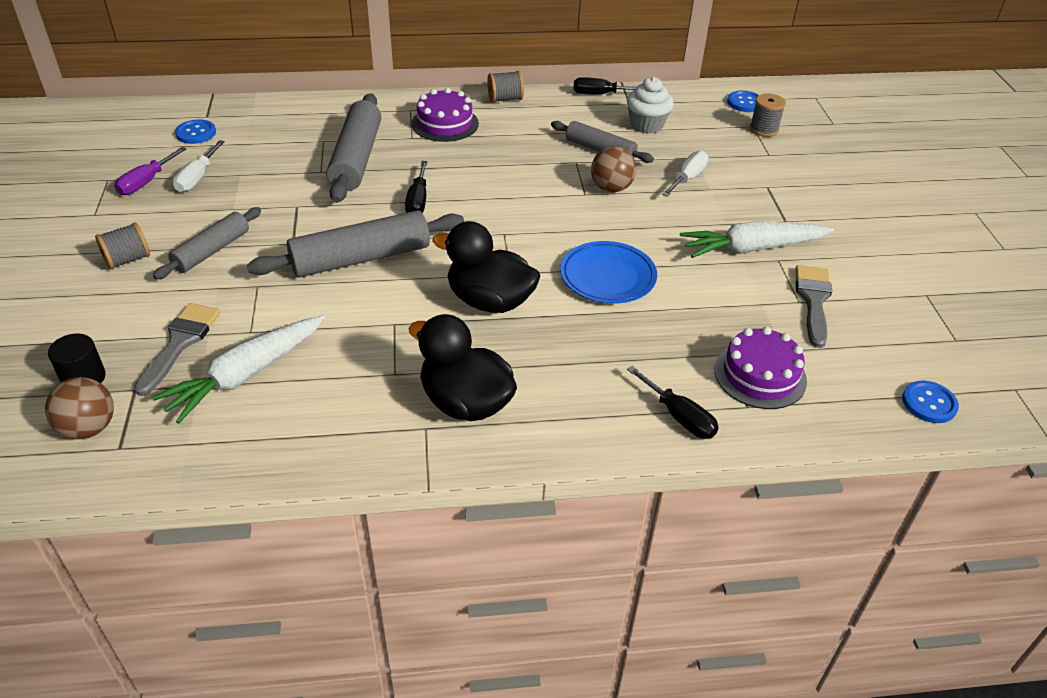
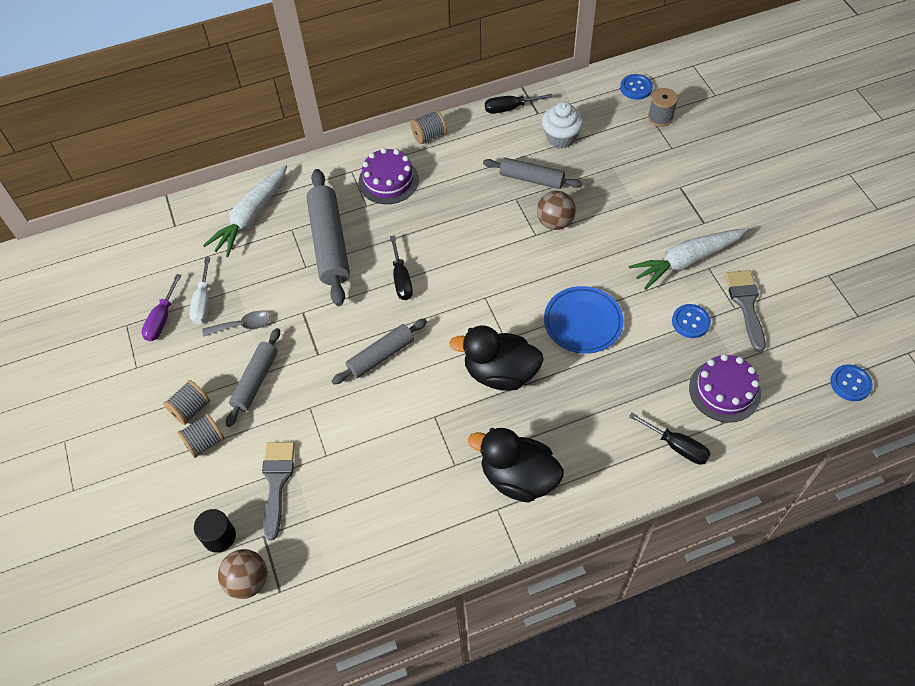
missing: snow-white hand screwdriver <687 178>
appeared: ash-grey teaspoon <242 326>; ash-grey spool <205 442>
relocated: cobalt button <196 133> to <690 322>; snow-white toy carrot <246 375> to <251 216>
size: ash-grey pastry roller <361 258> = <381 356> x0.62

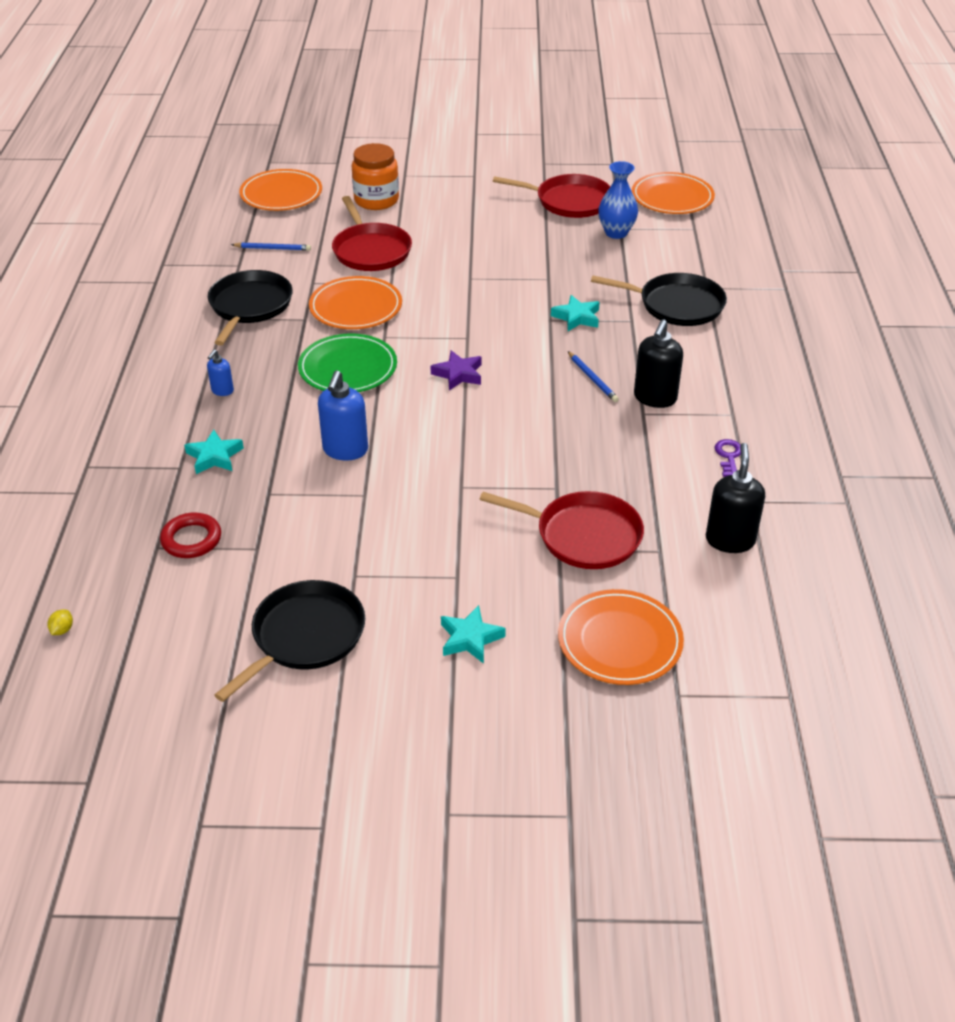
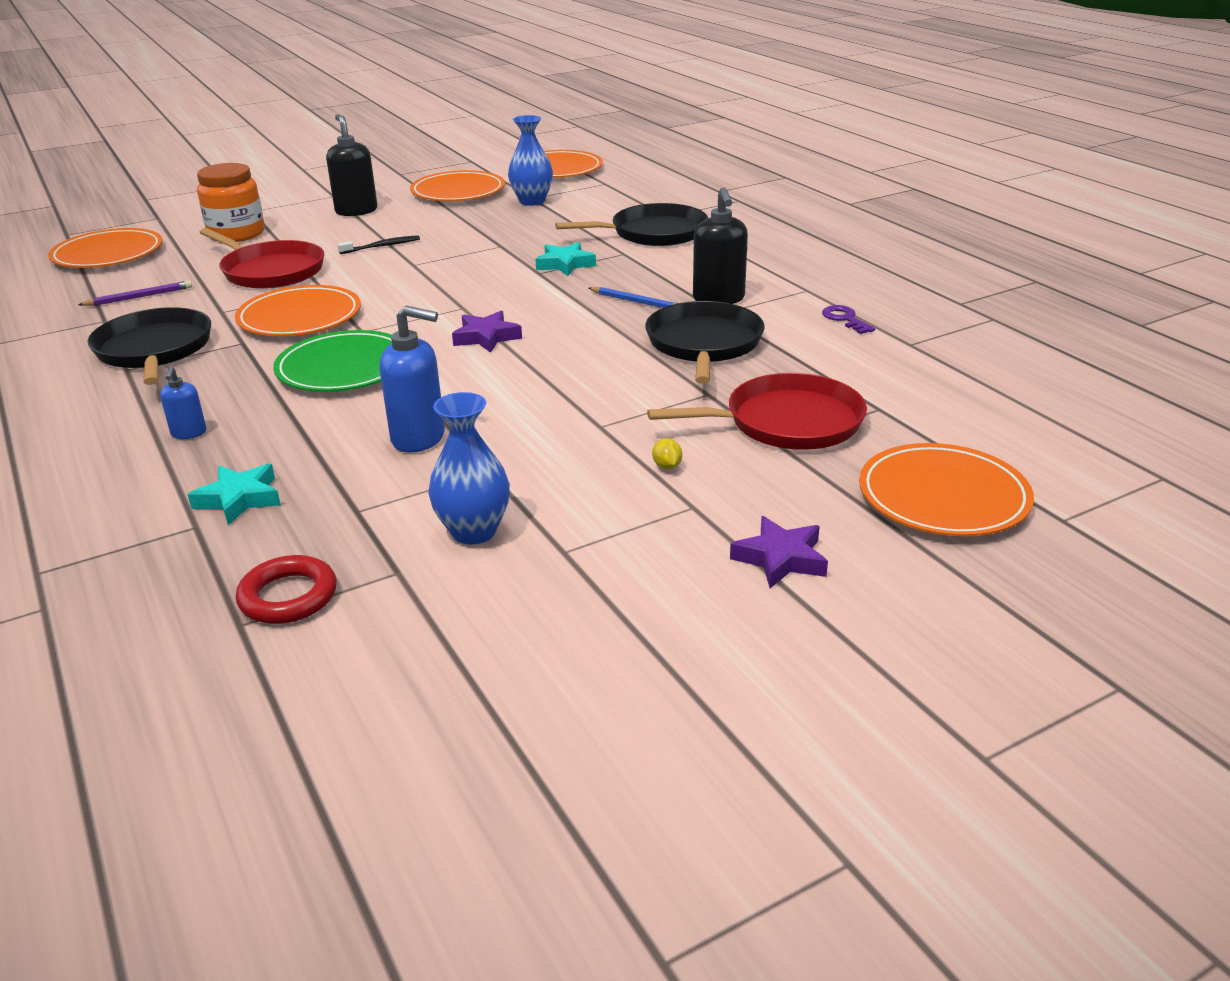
appeared: jet-black dental brush <382 246>; cobalt vase <474 531>
relocated: jet-black soap pump <730 540> to <356 211>; jet-black skillet <304 636> to <704 344>; golden toy lemon <62 630> to <667 466>
exchanged: scarlet skillet <569 201> to orange flat dish <458 192>
colour: cobalt pencil <272 248> to violet pencil <139 297>; aqua star shape <470 638> to violet star shape <780 558>
spun: cobalt soap pump <345 450> = <419 438> 60 degrees counterclockwise

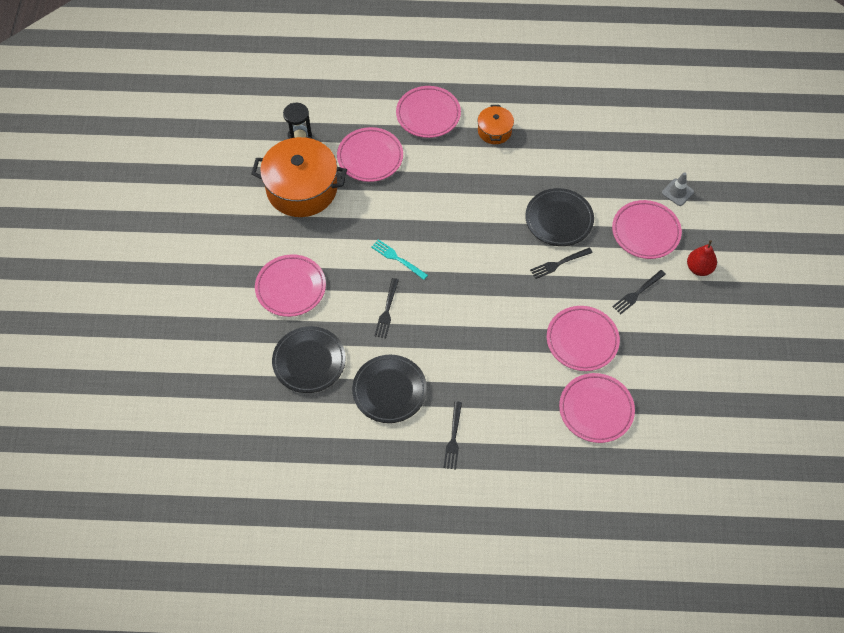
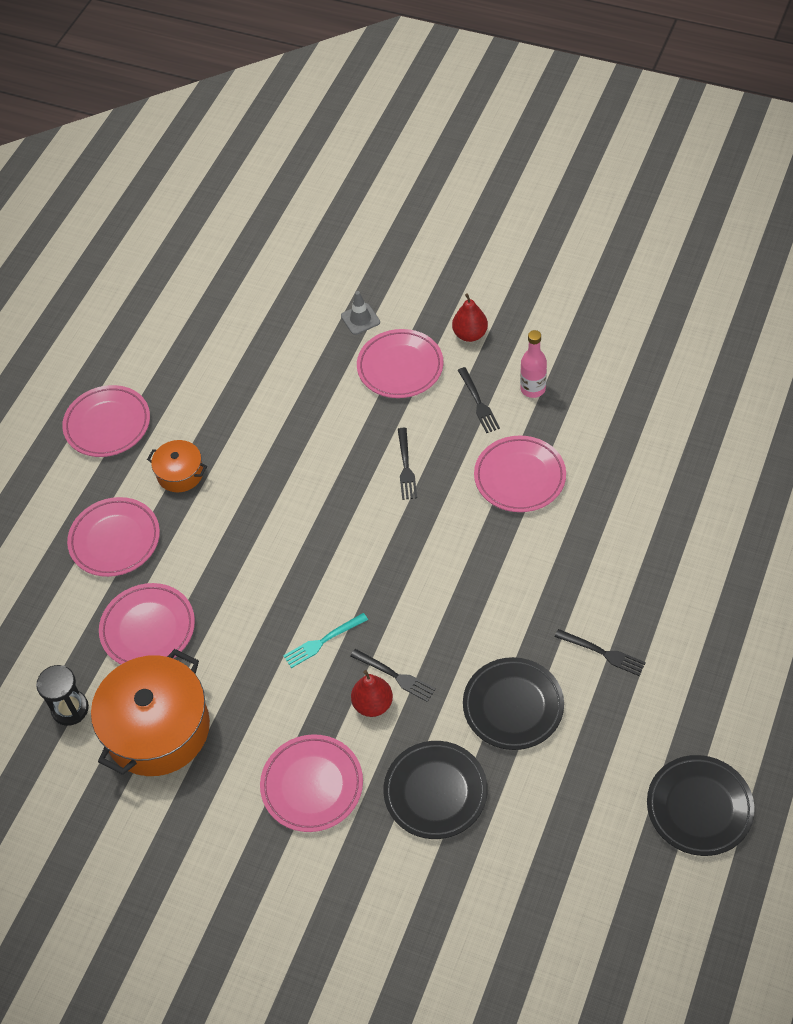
appeared: pink flask <533 389>; scarlet pear <373 704>
relocated: jet-black flat dish <559 220> to <699 807>; pink flat dish <596 409> to <107 424>

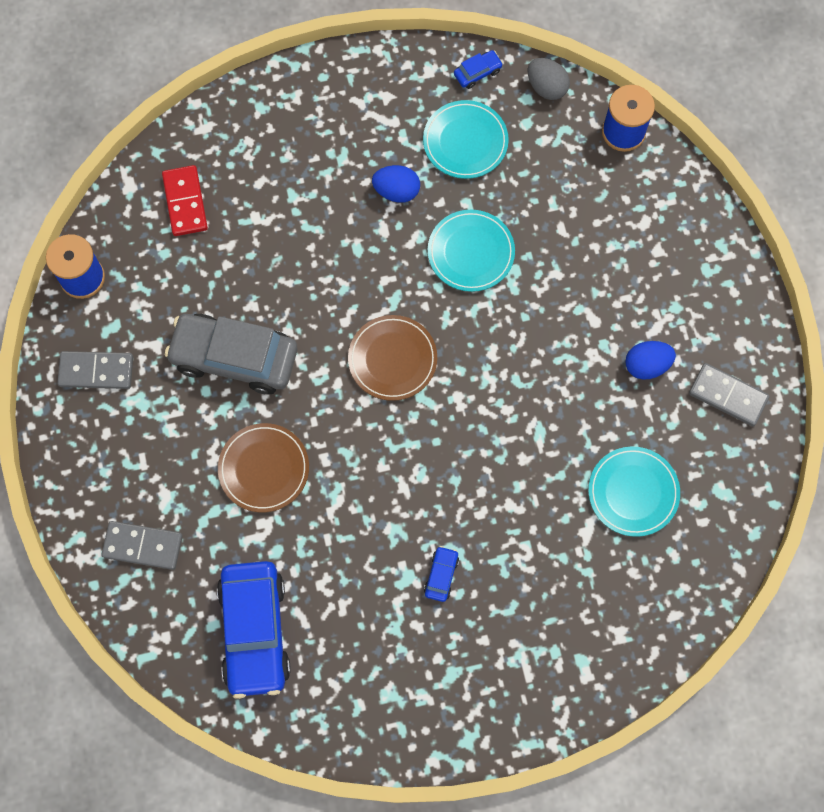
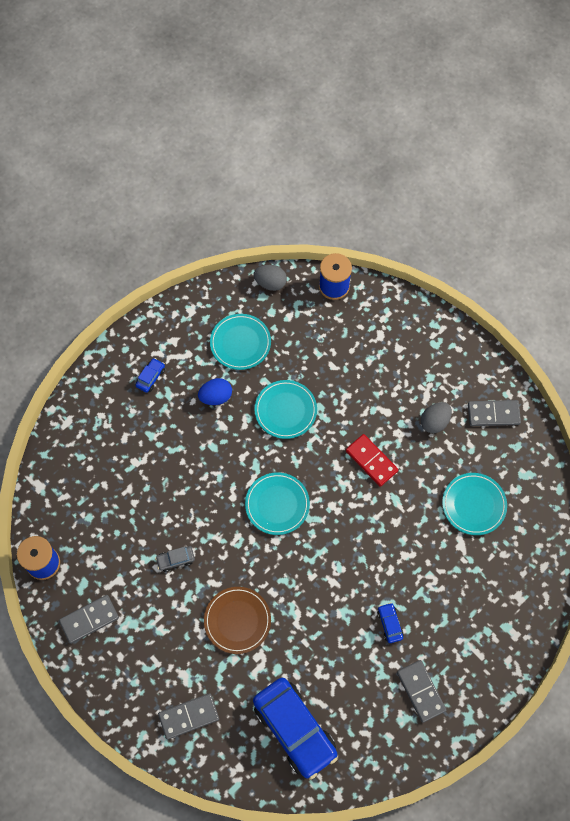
appeared: ash-grey domino <421 691>
relocated: cobalt toy car <477 72> to <150 377>; scarlet domino <185 202> to <371 461>
colour: dark brown flat dish <392 359> to aqua flat dish <277 504>; cobalt egg <647 365> to ash-grey egg <434 422>
size: ash-grey toy car <234 358> = <175 560> x0.41

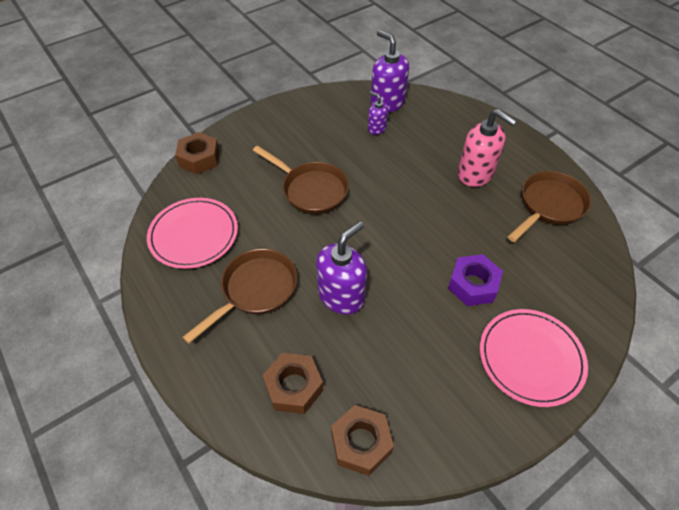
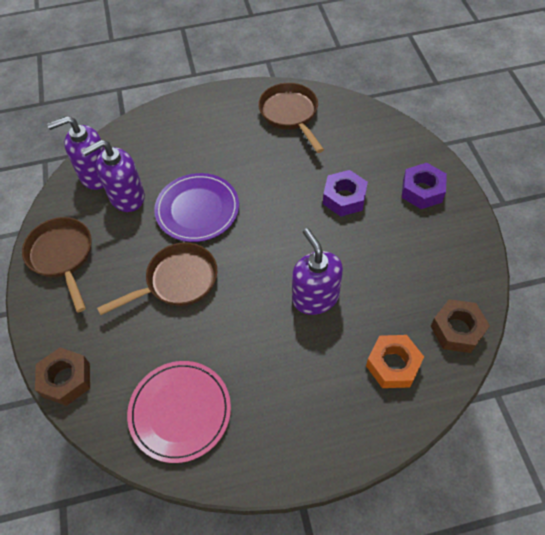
missing: pink soap pump <475 174>
appeared: violet flat dish <197 209>
relocated: dark brown skillet <255 290> to <62 256>
exchanged: pink flat dish <530 358> to violet hex nut <422 191>
colour: dark brown hex nut <293 387> to orange hex nut <393 365>
size: violet soap pump <376 128> = <127 197> x1.85

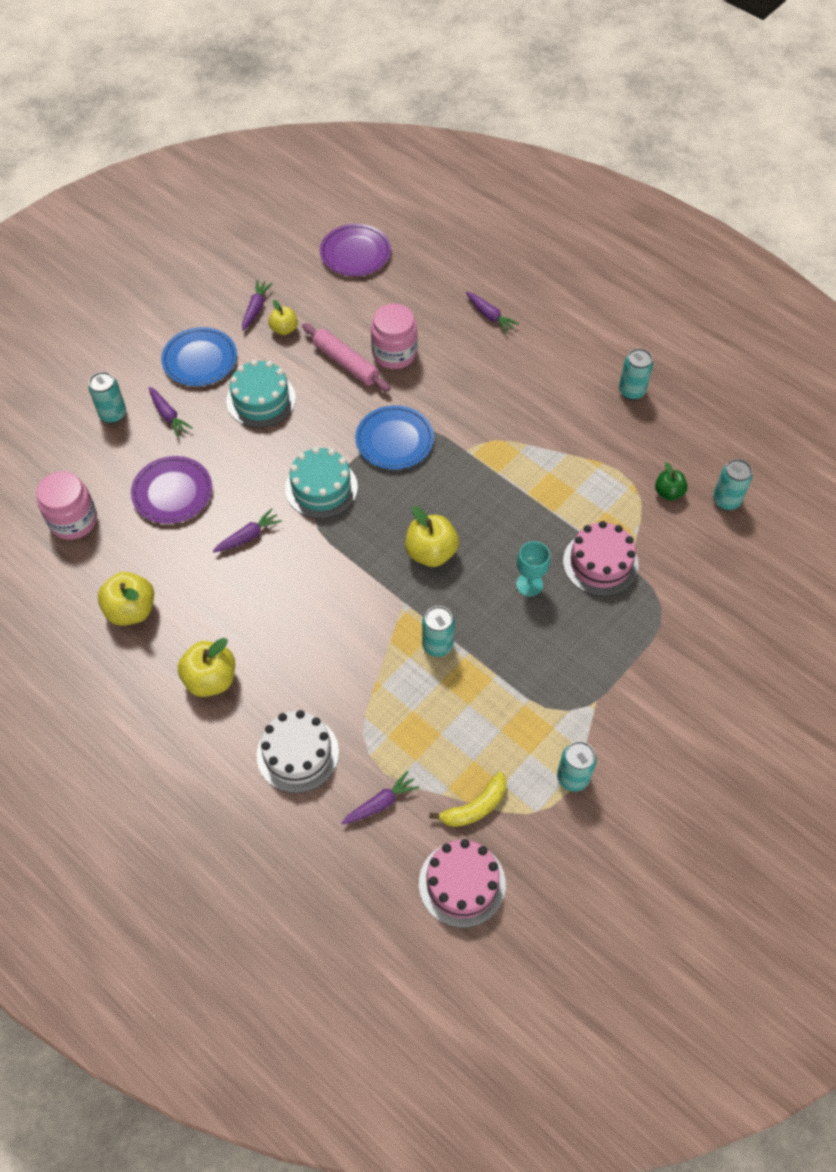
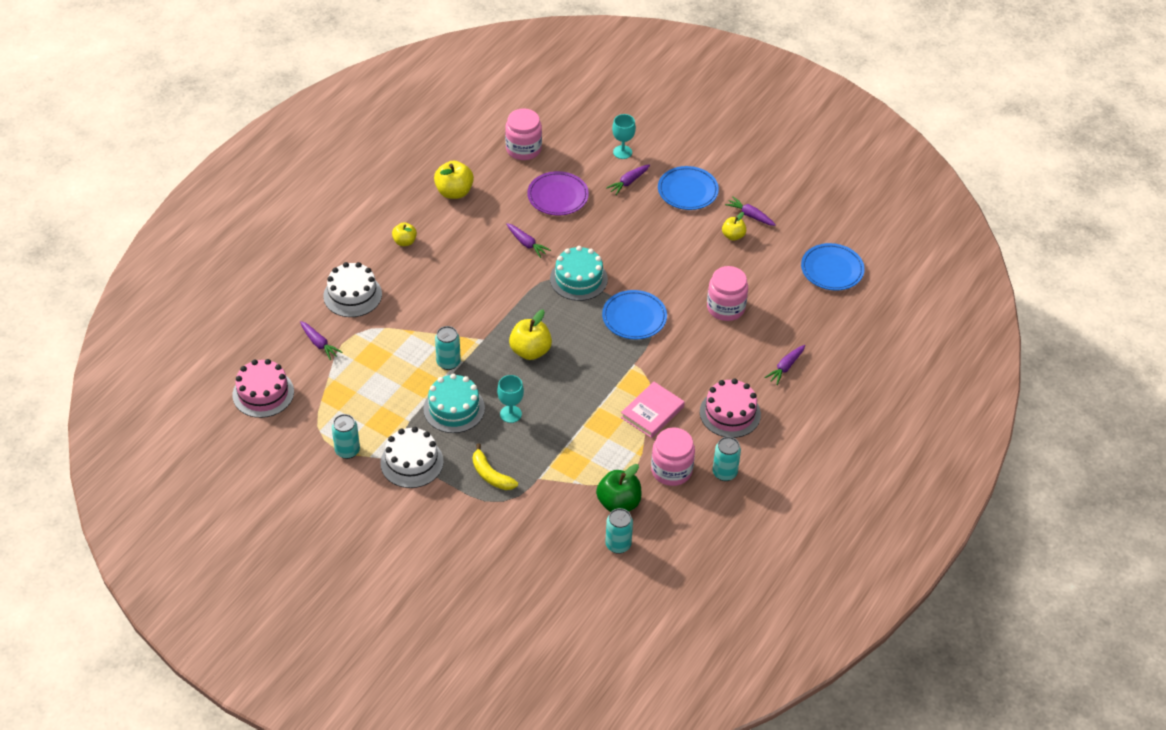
missing: pink pastry roller <346 363>
appeared: pink hardcover <652 412>; snow-white layer cake <412 462>; pink jam jar <671 470>
relocated: aqua layer cake <261 400> to <454 408>; pink layer cake <600 563> to <730 413>; golden banana <475 807> to <491 475>
exchanged: aqua soda can <113 414> to aqua wine glass <622 152>
colour: violet flat dish <355 253> to cobalt flat dish <832 270>
spun: violet toy carrot <256 308> = <750 215> 150 degrees counterclockwise
size: green apple fruit <668 492> = <618 503> x1.64; golden apple fruit <210 679> = <404 241> x0.61

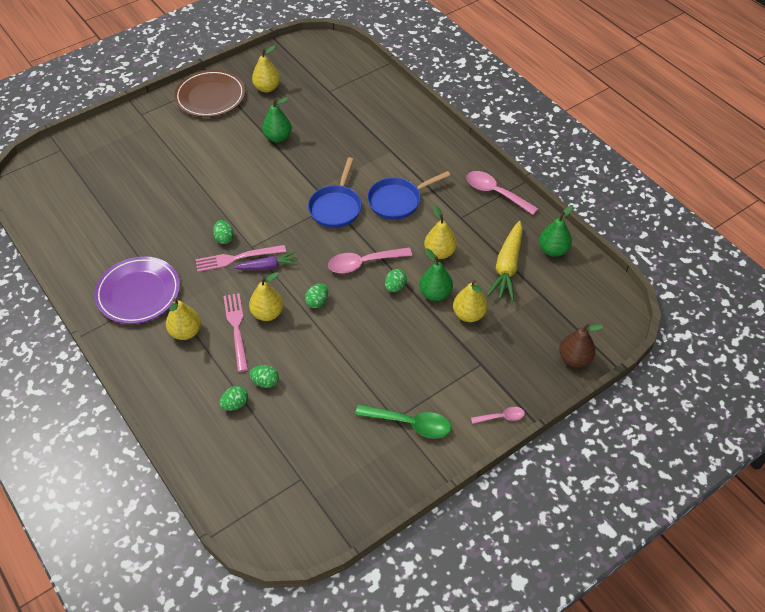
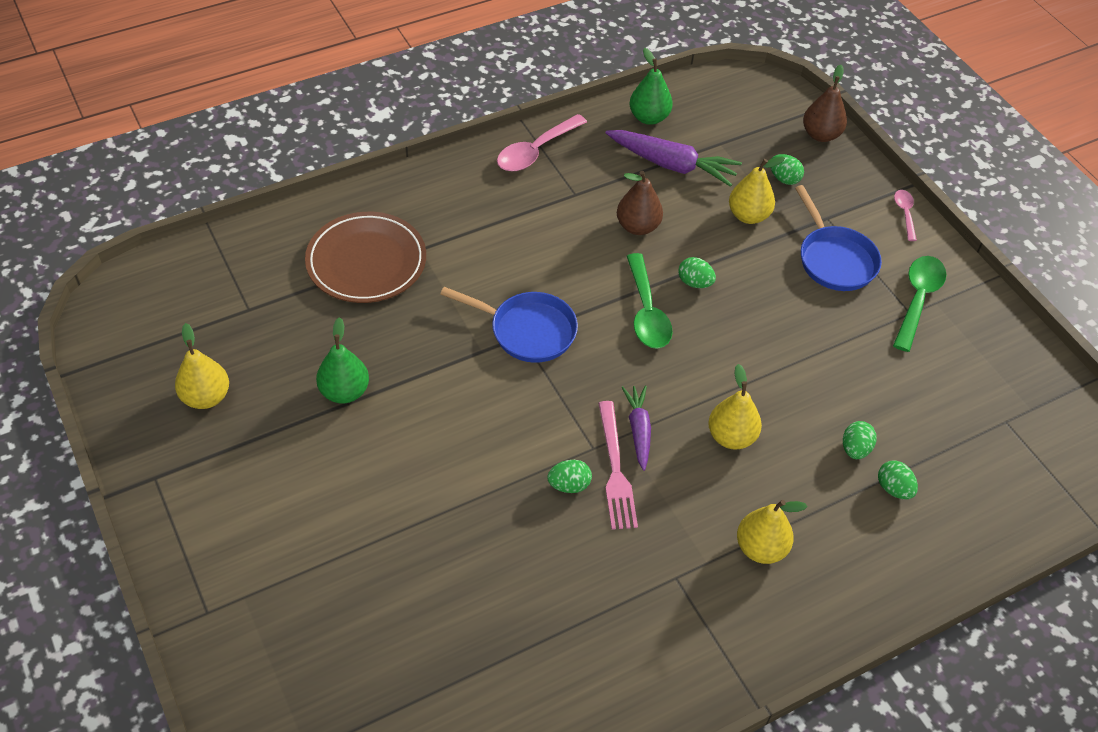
missing: green pear <435 294>; violet flat dish <138 293>; pink table fork <236 328>
relocated: dark brown flat dish <210 97> to <366 262>; cobalt skillet <397 201> to <834 259>; green egg <317 302> to <784 179>
colour: golden pear <439 252> to dark brown pear <637 226>; golden toy carrot <507 266> to violet toy carrot <671 164>; pink teaspoon <363 263> to green teaspoon <646 312>

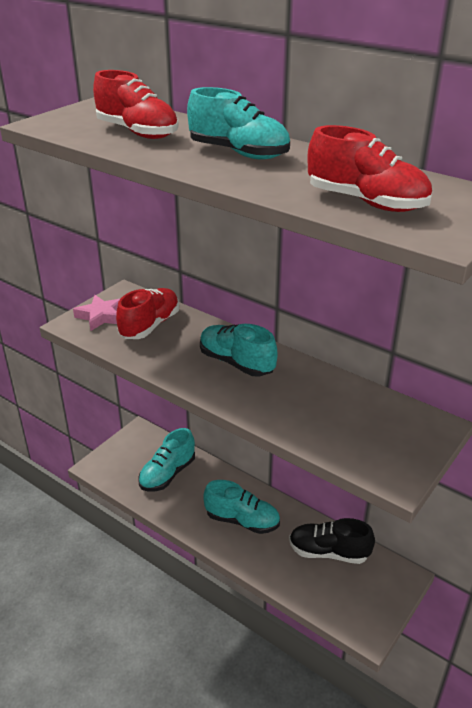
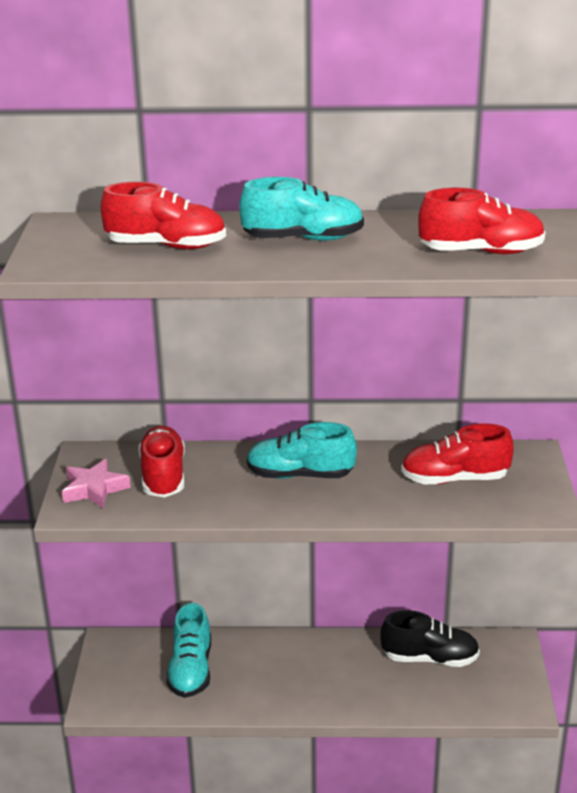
missing: aqua lace-up shoe <242 520>
appeared: scarlet lace-up shoe <454 479>
spun: jet-black lace-up shoe <328 552> = <430 658> 150 degrees counterclockwise

